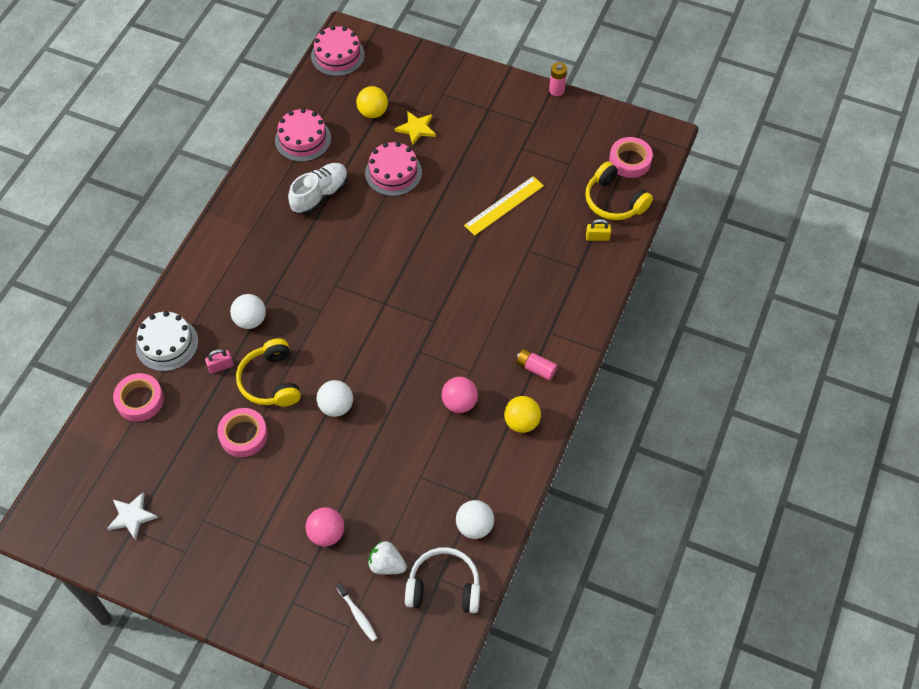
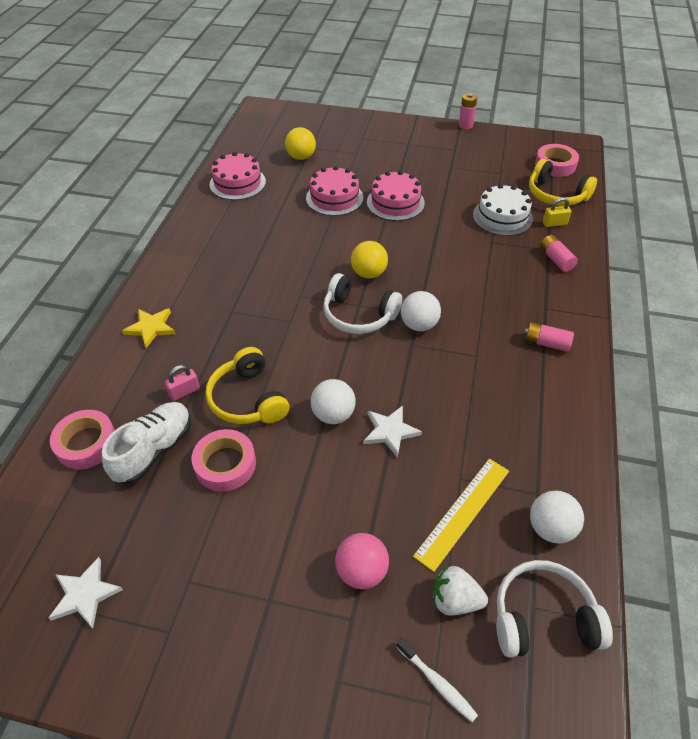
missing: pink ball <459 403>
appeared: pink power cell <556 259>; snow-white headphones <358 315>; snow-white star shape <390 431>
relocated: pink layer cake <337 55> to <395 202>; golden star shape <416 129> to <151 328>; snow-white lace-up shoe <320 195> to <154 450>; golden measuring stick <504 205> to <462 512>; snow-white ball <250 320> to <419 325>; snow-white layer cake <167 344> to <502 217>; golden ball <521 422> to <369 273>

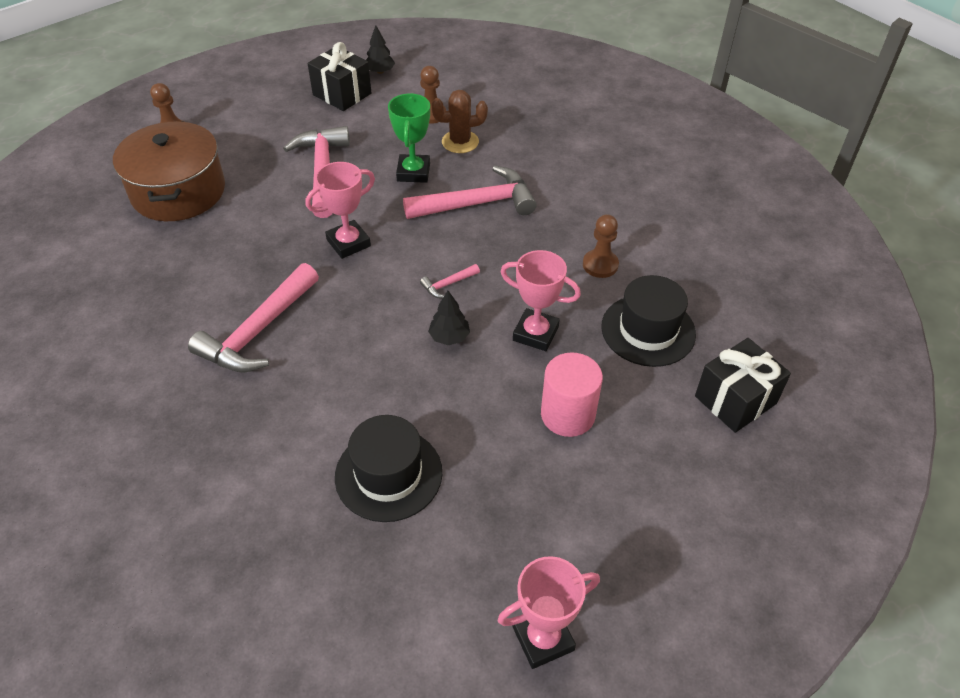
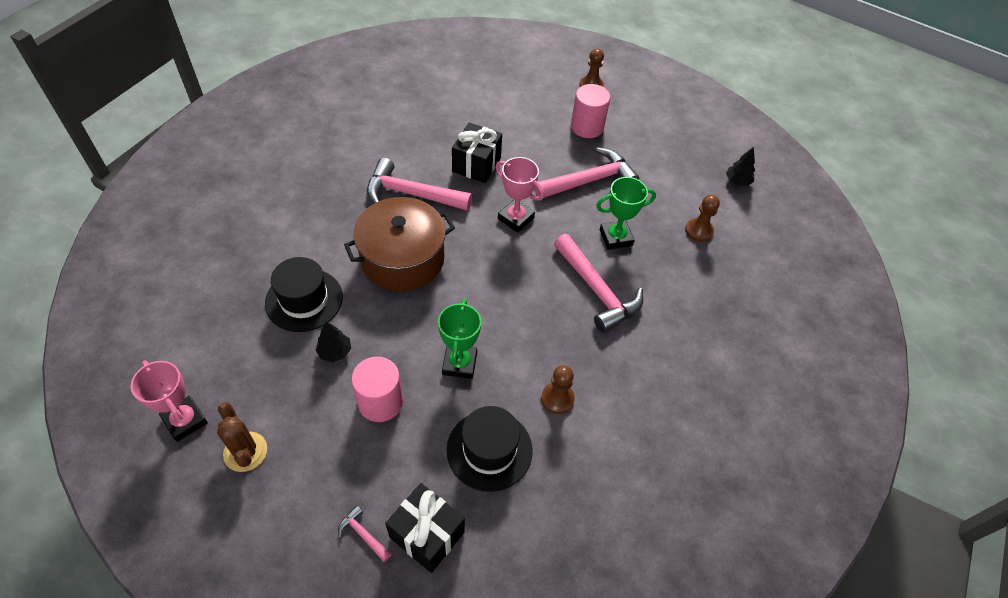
appeared: pink solid cylinder <587 127>
relocated: jet-black present <342 94> to <476 164>; dark brown saguaro cactus <460 142> to <245 452>; dark brown stockpot <178 192> to <402 259>; pink claw hammer <448 284> to <363 534>; jet-black toy tree <449 337> to <335 352>
colour: pink award cup <535 333> to green award cup <459 363>

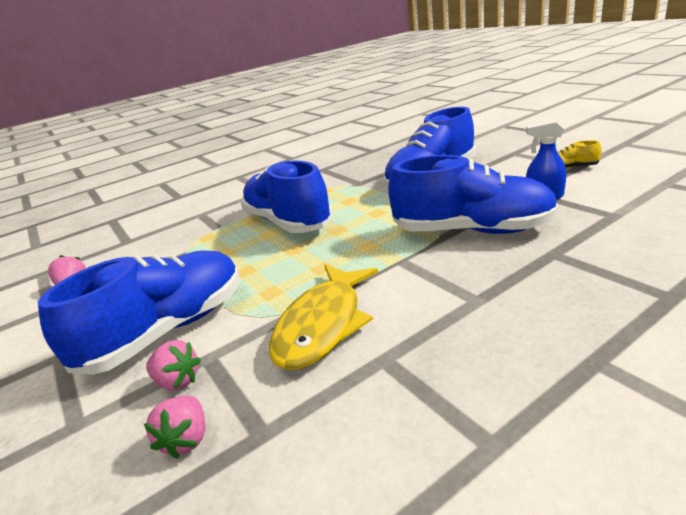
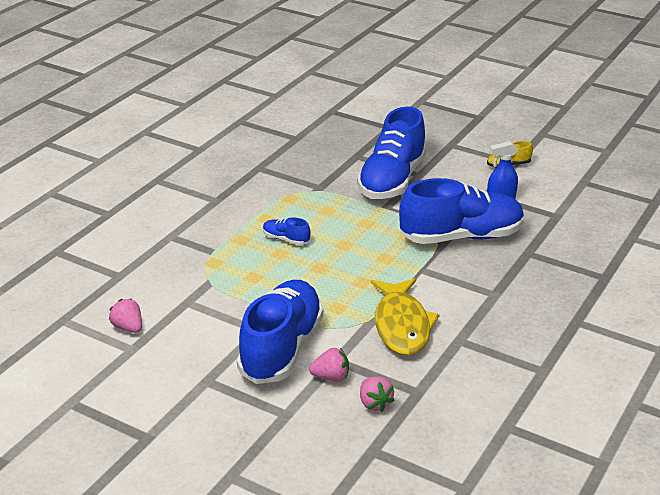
size: cobalt lace-up shoe <288 222> = <286 239> x0.41

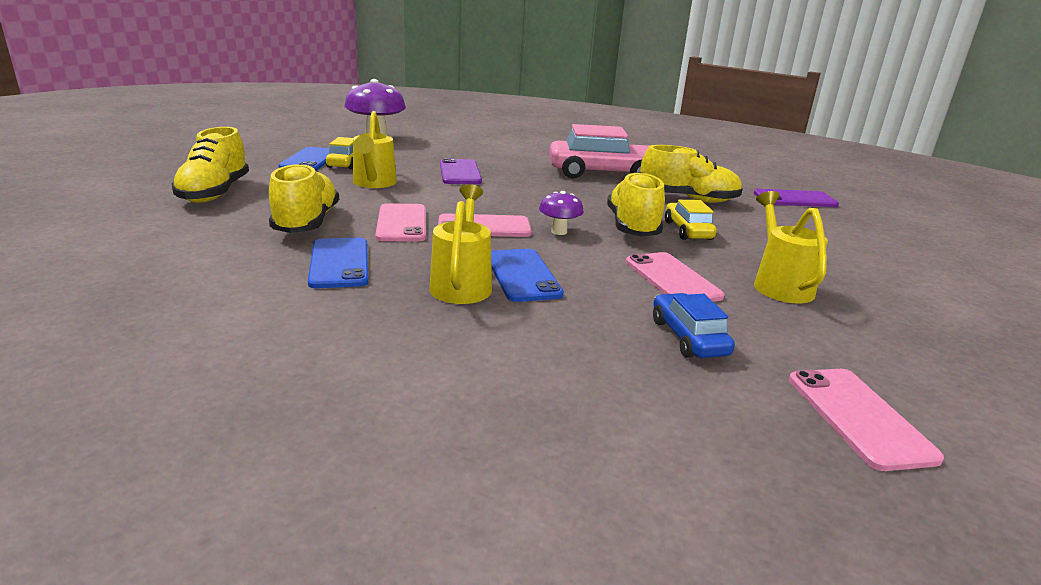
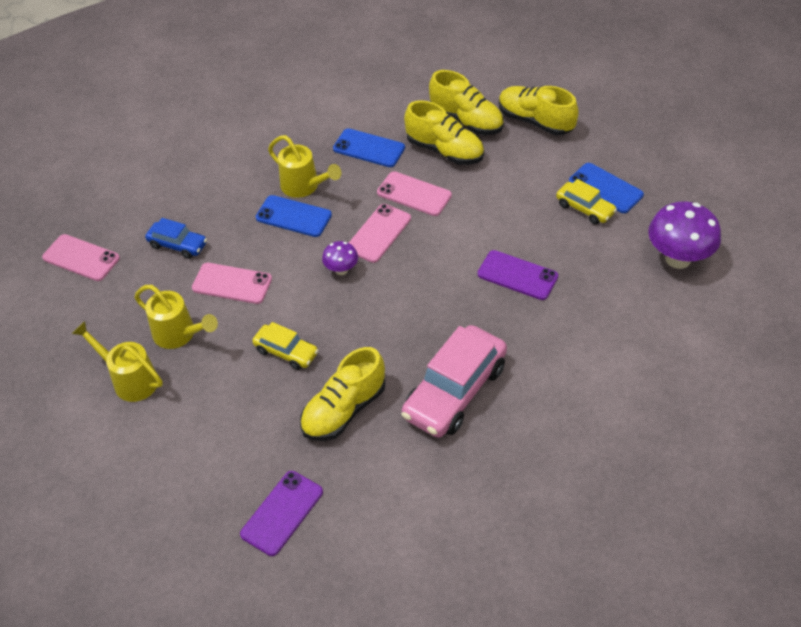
relocated: golden watering pot <374 183> to <130 380>; golden lace-up shoe <632 227> to <466 121>

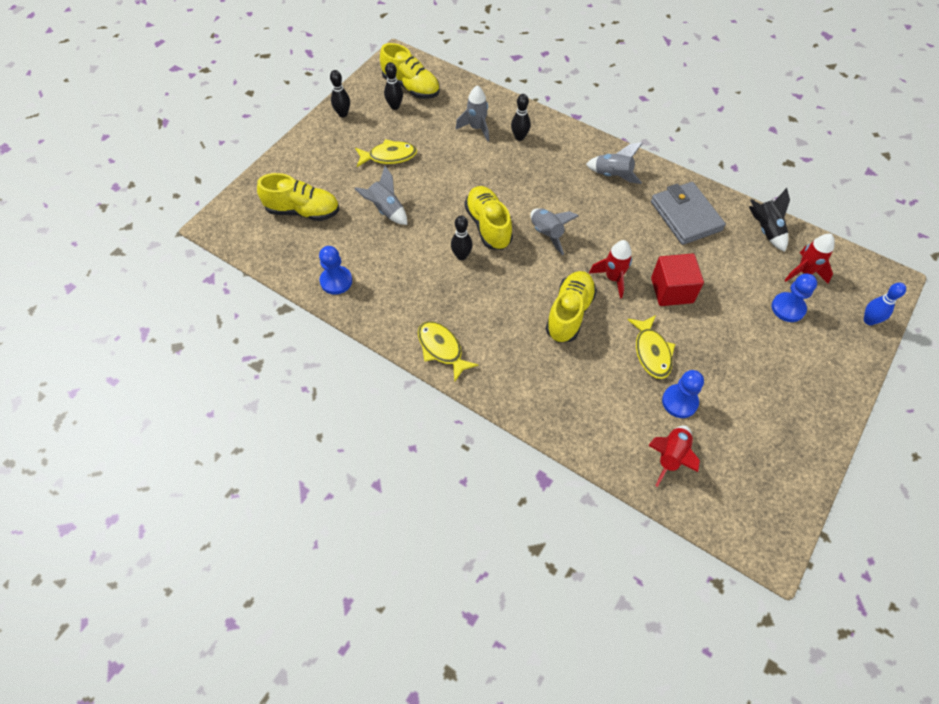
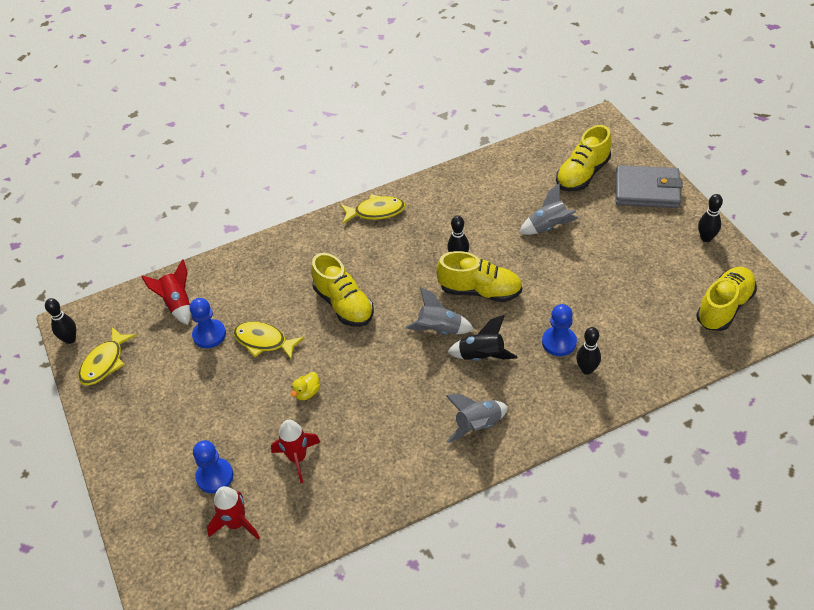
missing: ash-grey toy rocket <476 128>; cobalt bowling pin <869 320>
relocated: jet-black bowling pin <395 106> to <70 339>; golden toy fish <389 156> to <105 363>; ash-grey wallet <685 216> to <647 190>; jet-black toy rocket <765 230> to <482 356>; scarlet toy rocket <613 278> to <297 458>; cobalt chess pawn <336 281> to <559 342>
exchanged: scarlet solid cube <672 290> to golden duck <307 393>
spun: golden lace-up shoe <411 87> = <724 307> 150 degrees clockwise

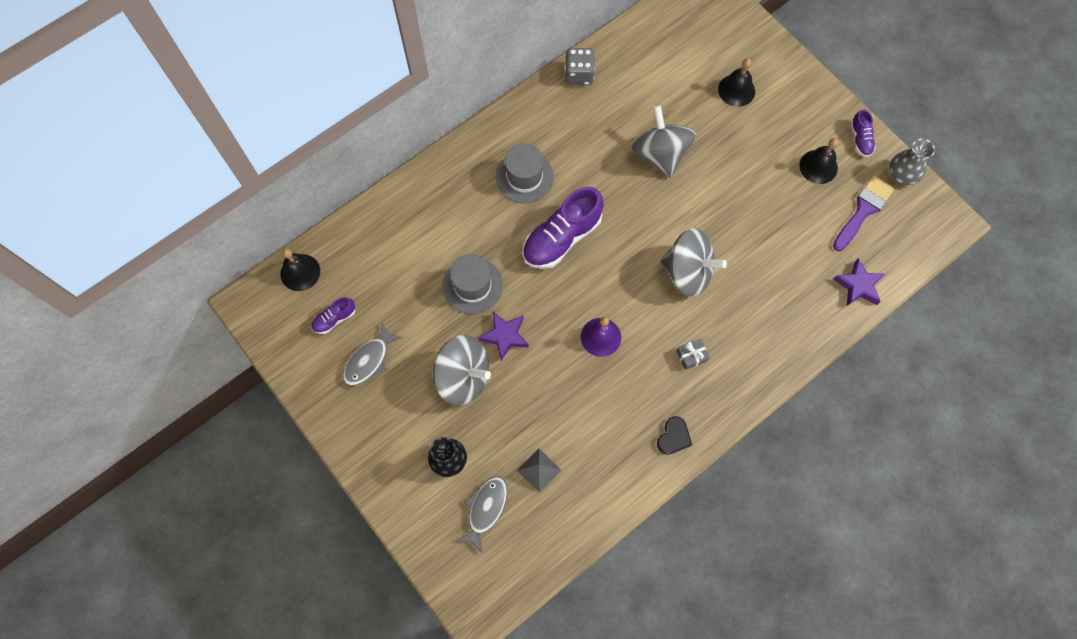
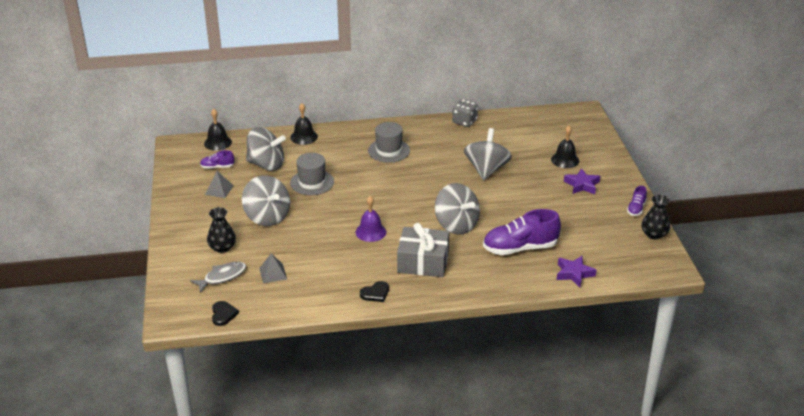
missing: violet paint brush <863 210>
appeared: ash-grey spinning top <266 165>; jet-black heart <223 314>
relocated: jet-black school bell <818 166> to <304 137>; violet lace-up shoe <561 238> to <520 248>; violet star shape <505 336> to <582 185>
exchanged: ash-grey toy fish <369 360> to ash-grey pyramid <219 190>
colour: ash-grey vase <902 174> to jet-black vase <654 234>
size: ash-grey present <691 356> = <423 262> x2.41

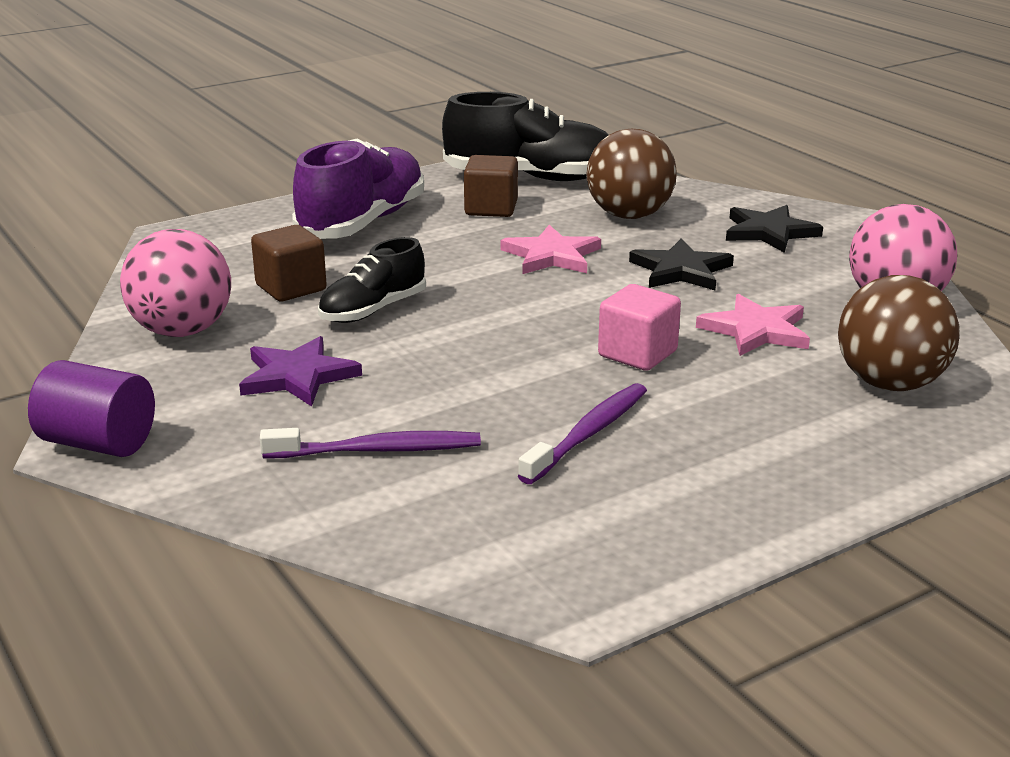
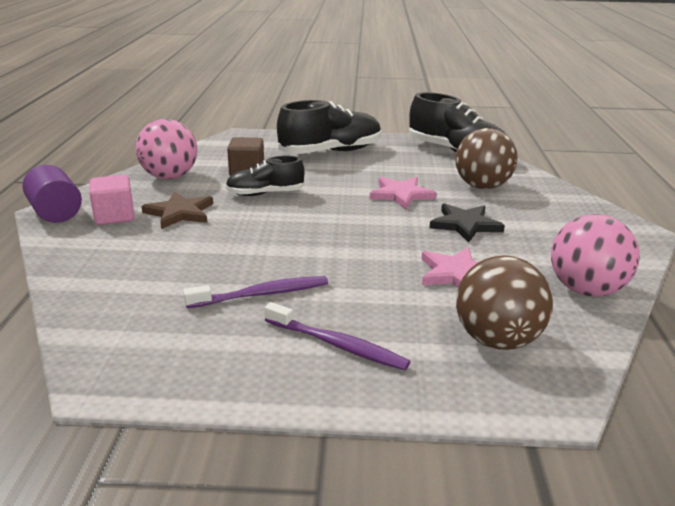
missing: dark brown solid cube <491 208>; jet-black star shape <769 232>
relocated: pink solid cube <637 354> to <114 216>; violet dental brush <377 450> to <337 345>
colour: violet lace-up shoe <362 223> to jet-black lace-up shoe <331 152>; violet star shape <298 376> to dark brown star shape <180 213>

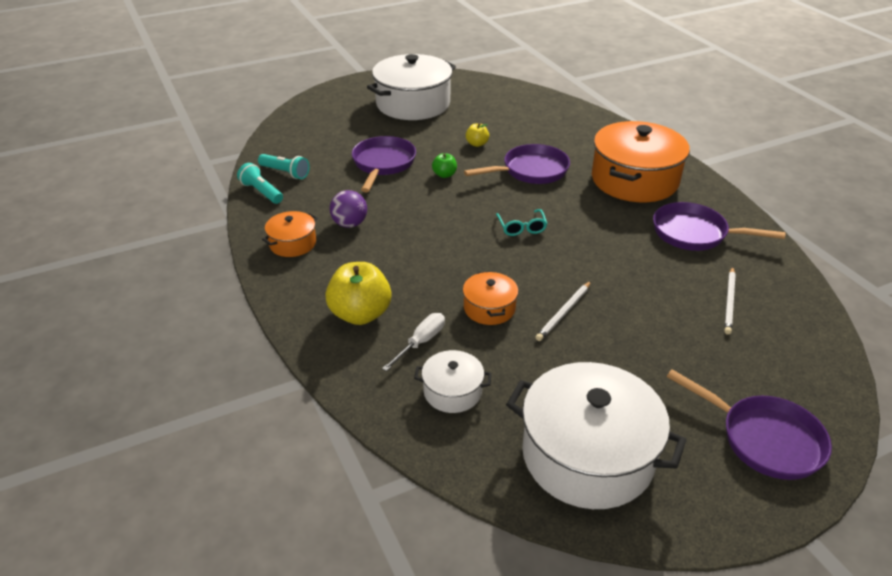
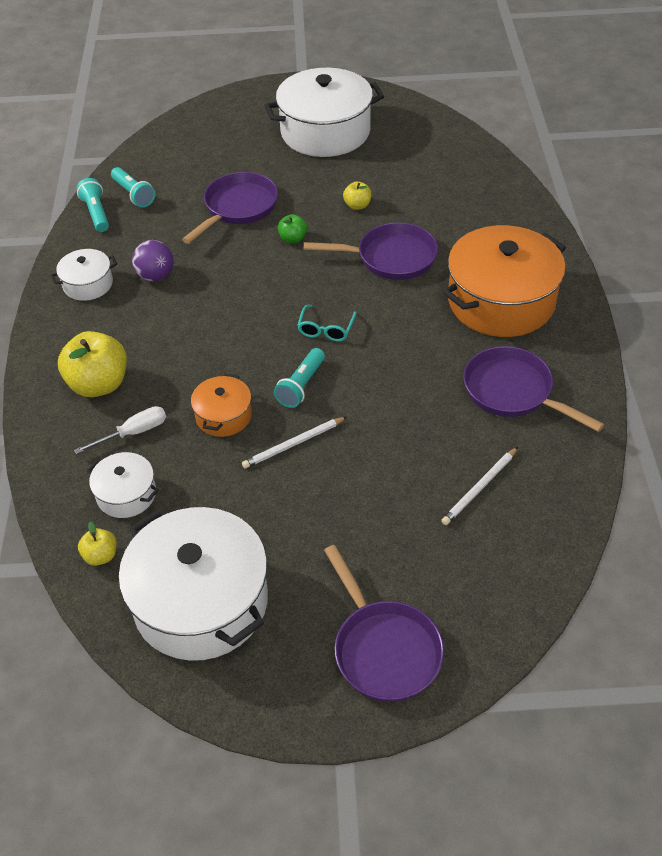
appeared: aqua flashlight <301 386>; golden apple fruit <101 556>
colour: orange stockpot <292 243> to snow-white stockpot <88 284>

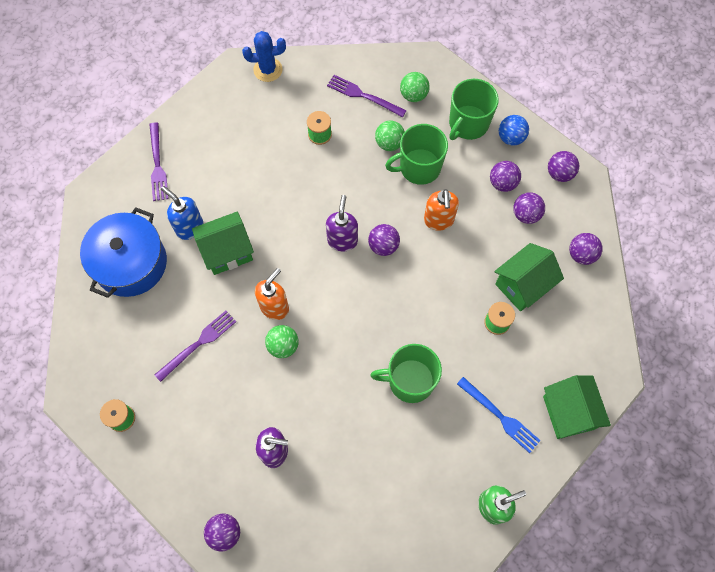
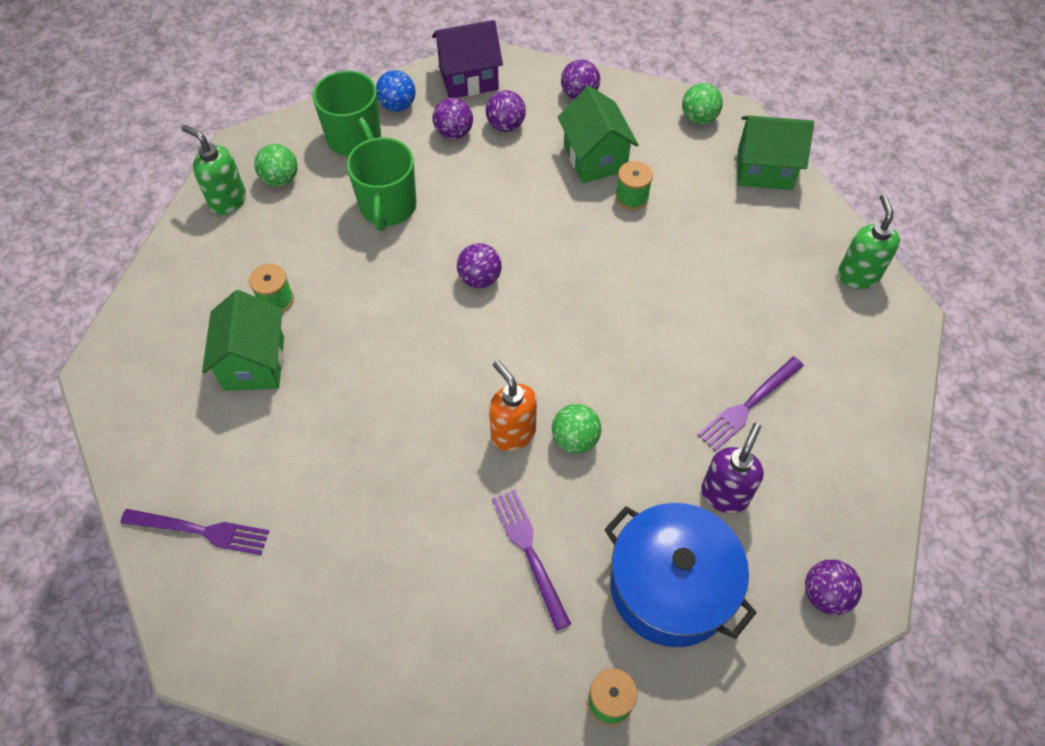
missing: cobalt saguaro cactus <268 70>; cobalt soap pump <189 227>; orange soap pump <438 221>; violet soap pump <342 240>; green coffee mug <410 381>; cobalt table fork <500 416>
appeared: green soap pump <227 201>
relocated: violet table fork <363 95> to <748 405>; green ball <389 143> to <699 118>; cobalt stockpot <130 263> to <671 586>; green toy house <227 252> to <254 363>
exchanged: violet ball <559 173> to violet toy house <468 79>

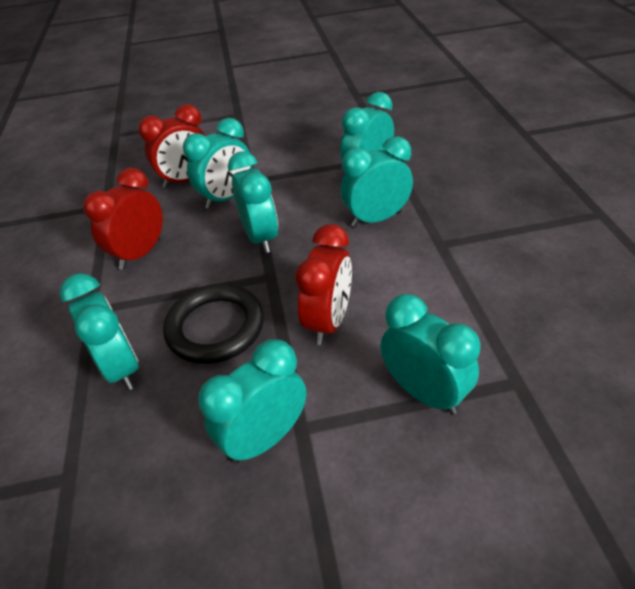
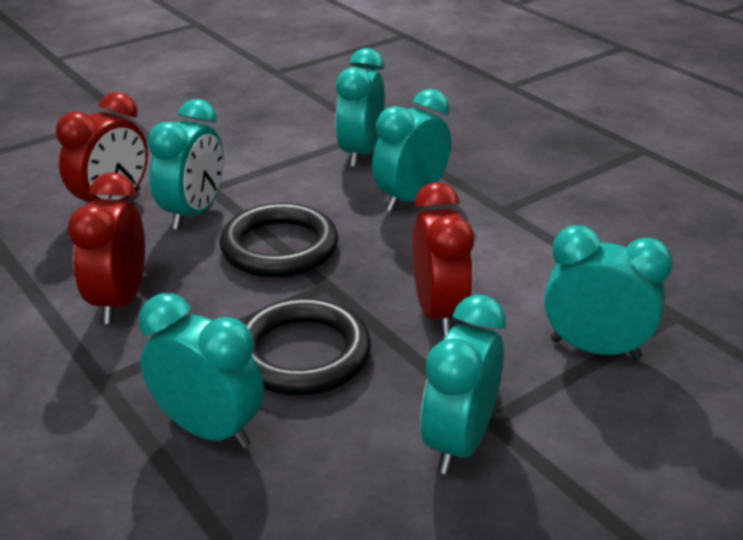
exchanged: aqua bedside clock <260 237> to jet-black hoop <279 247>

